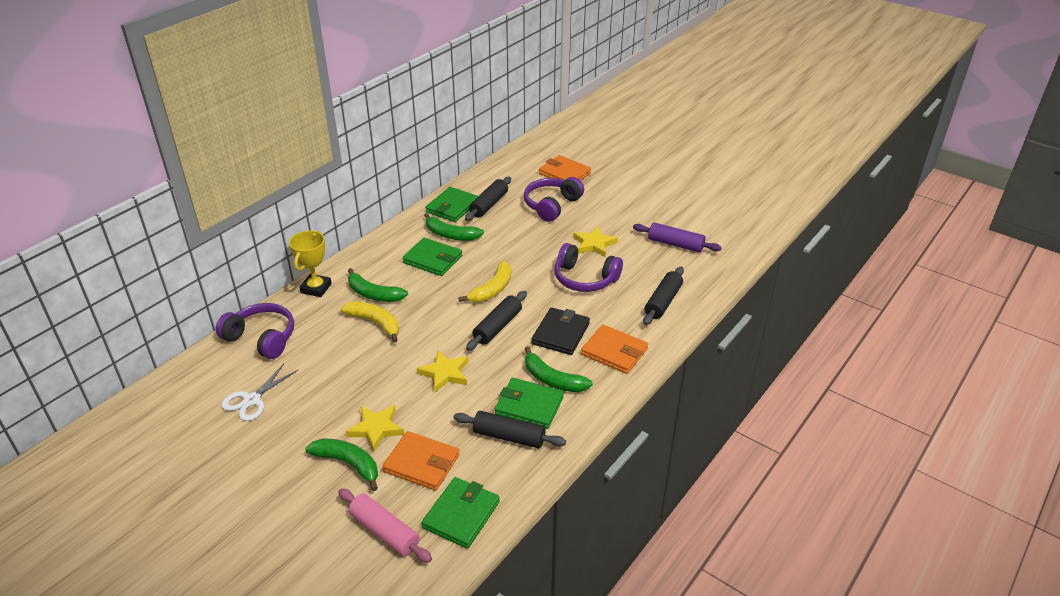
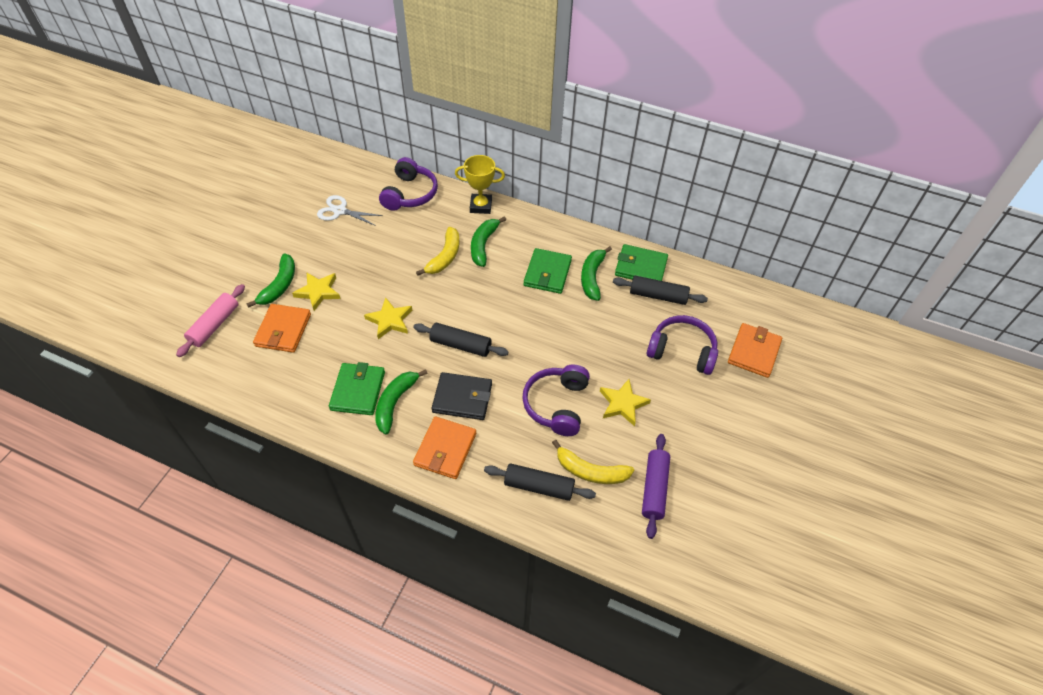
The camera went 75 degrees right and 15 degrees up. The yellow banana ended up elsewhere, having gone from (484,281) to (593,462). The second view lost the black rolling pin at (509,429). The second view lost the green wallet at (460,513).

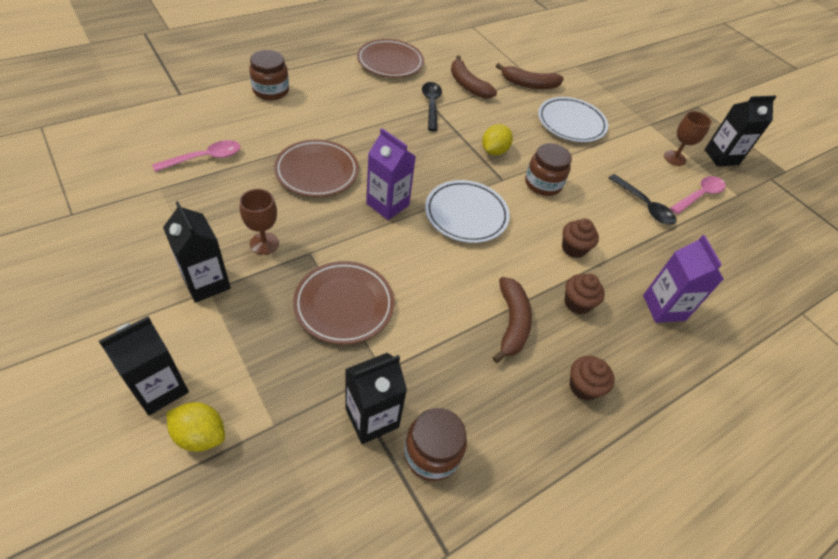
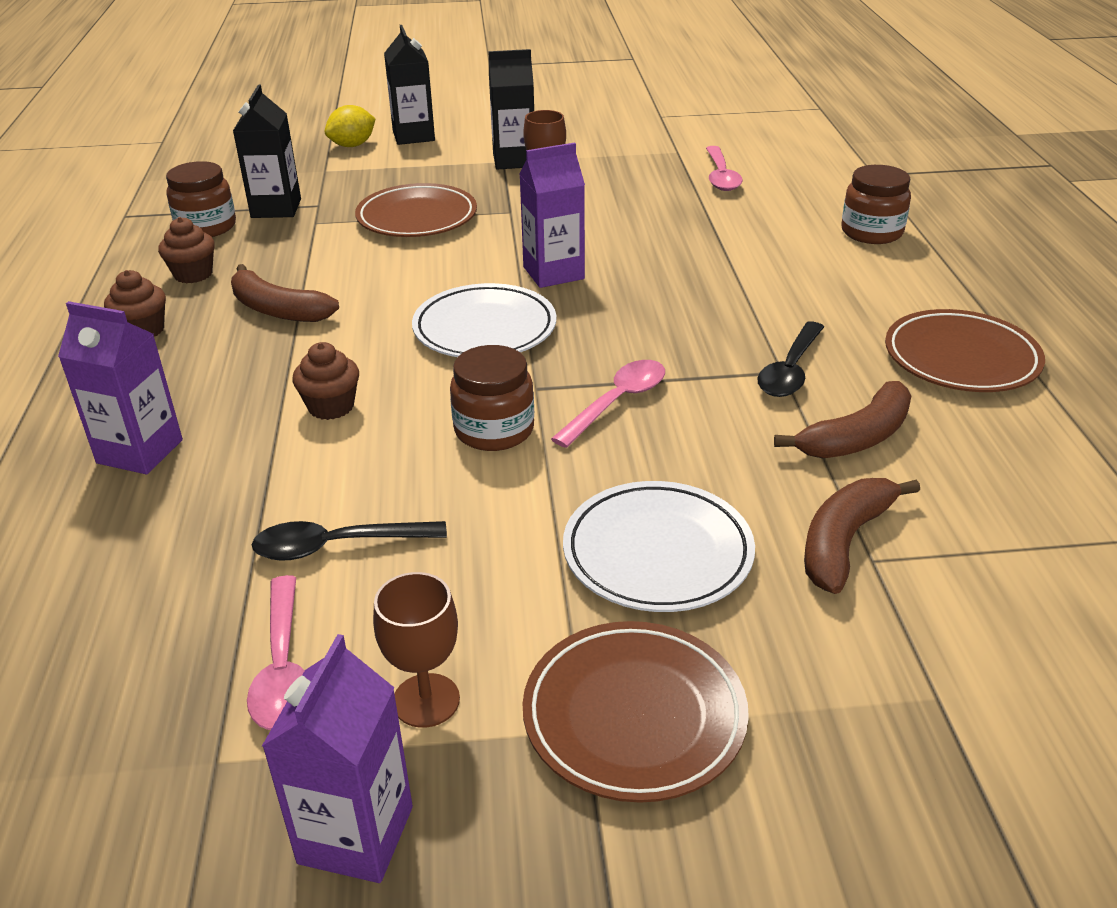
The camera went 125 degrees right and 15 degrees down. The brown banana at (474,76) ended up facing another way, 150 degrees clockwise from before. The black spoon at (432,106) ended up facing another way, 90 degrees clockwise from before. What was the black carton at (740,131) turned into the purple carton at (337,758). Where the yellow lemon stood at (497,139), the pink spoon came to stand at (608,404). The brown plate ended up elsewhere, having gone from (316,168) to (636,712). The brown cupcake ended up elsewhere, having gone from (585,294) to (186,250).

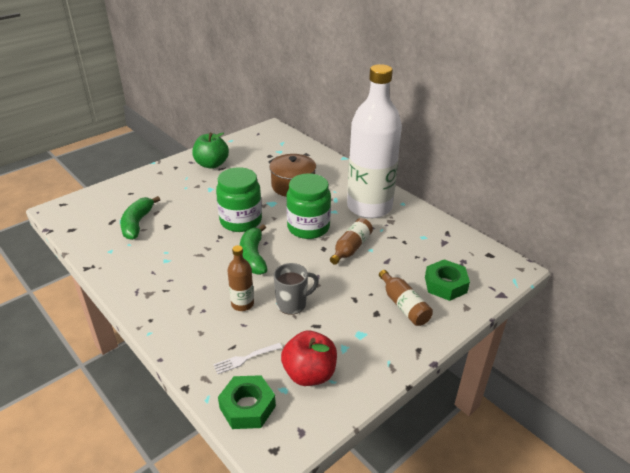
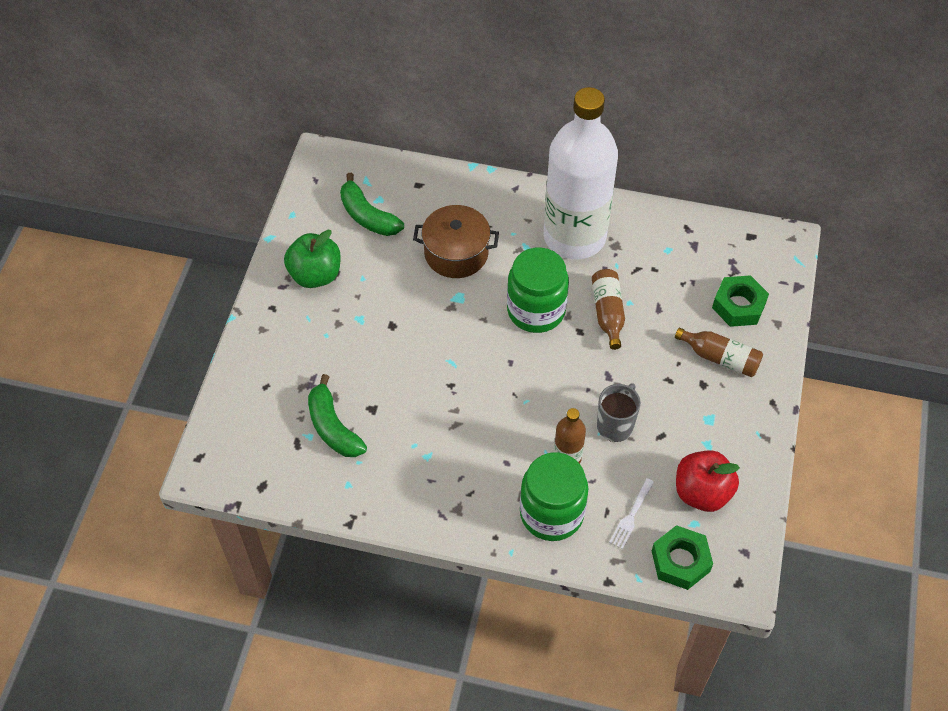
The camera went 35 degrees left and 20 degrees up. The green jar ended up elsewhere, having gone from (239,199) to (554,496). The green banana ended up elsewhere, having gone from (253,249) to (372,204).

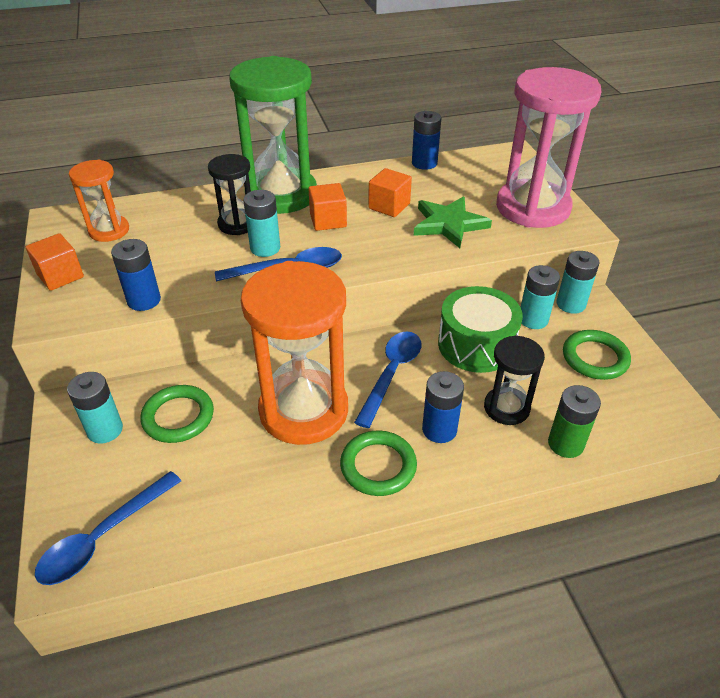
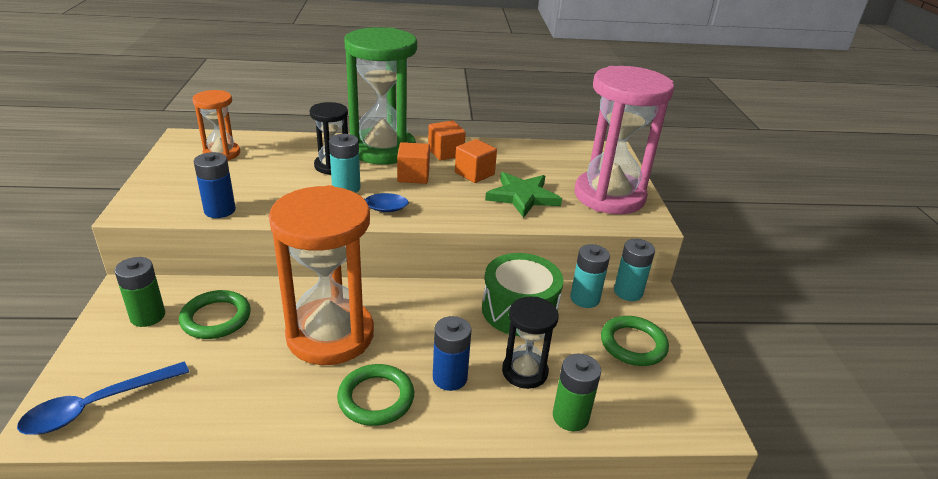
The camera went 10 degrees right and 10 degrees down. The second view lost the blue battery at (426,140). The orange cube ended up elsewhere, having gone from (55,262) to (447,140). The second view lost the blue spoon at (387,379). What was the turquoise battery at (95,408) turned into the green battery at (139,292).

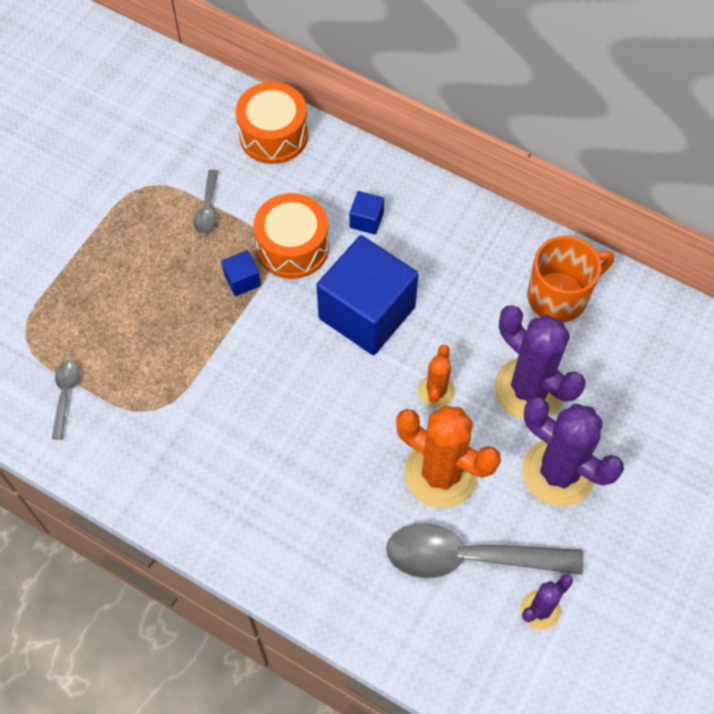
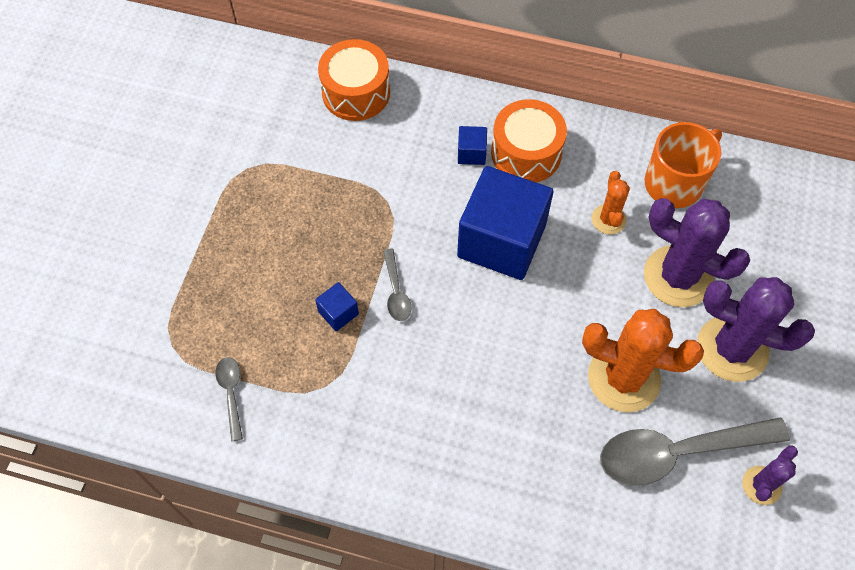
The camera went 15 degrees left and 0 degrees up. The grey spoon ended up elsewhere, having gone from (206,202) to (397,285). The orange drum ended up elsewhere, having gone from (291,236) to (529,140). The blue cube ended up elsewhere, having gone from (241,273) to (337,306). The orange cactus ended up elsewhere, having gone from (436,376) to (610,203).

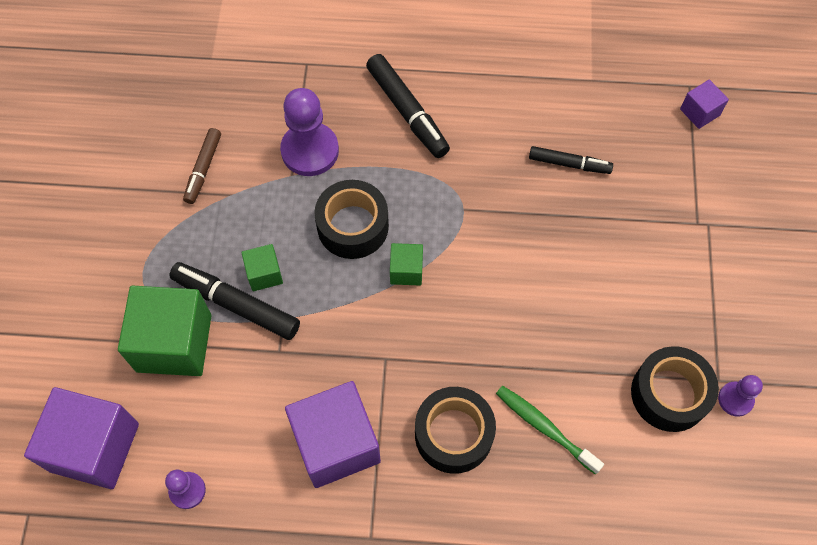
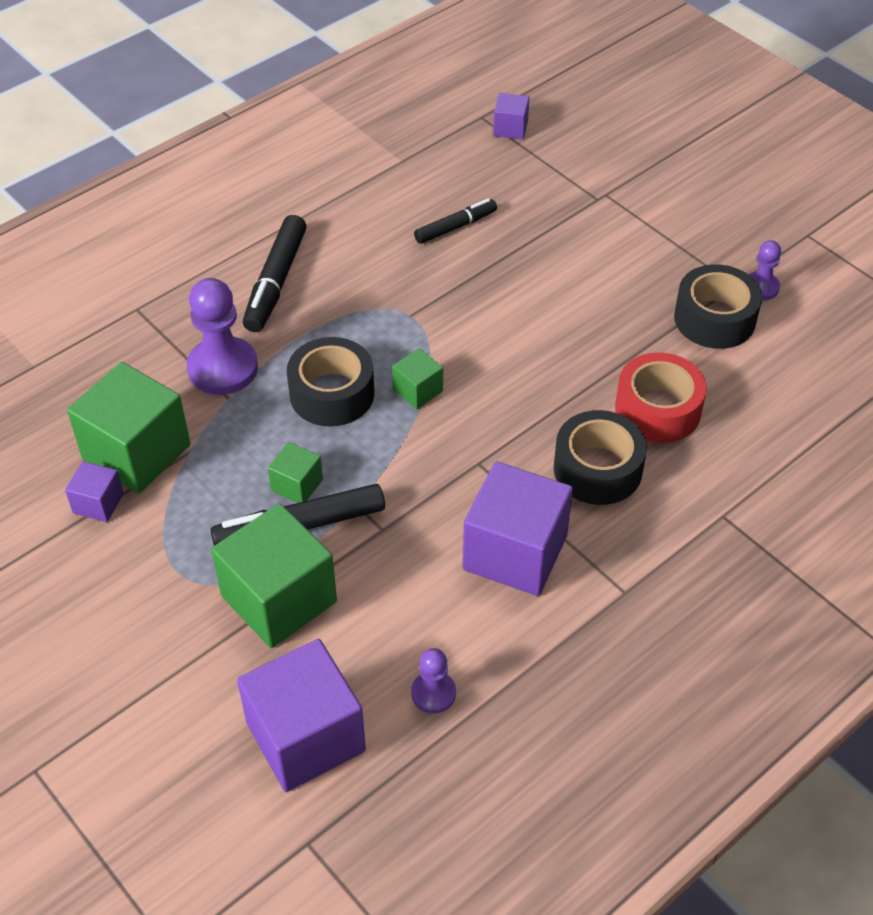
The camera went 45 degrees left and 15 degrees down. The black marker at (408,106) ended up facing another way, 90 degrees clockwise from before. Where the brown marker stood at (202,166), the green cube came to stand at (128,427). Where the green toothbrush stood at (550,430), the red tape came to stand at (661,397). The second view gained the purple cube at (94,491).

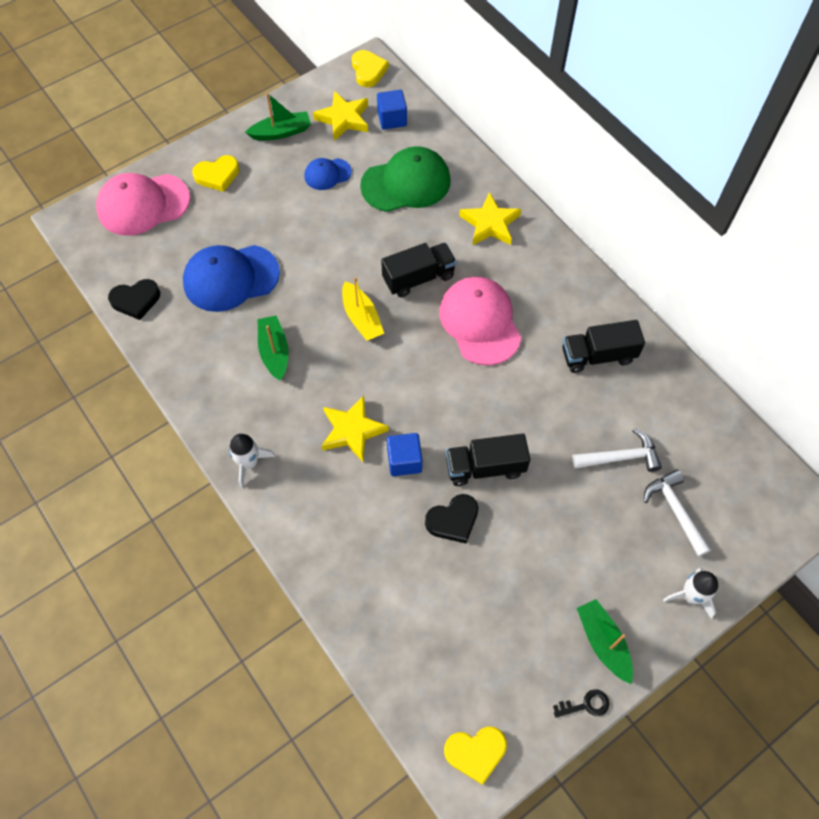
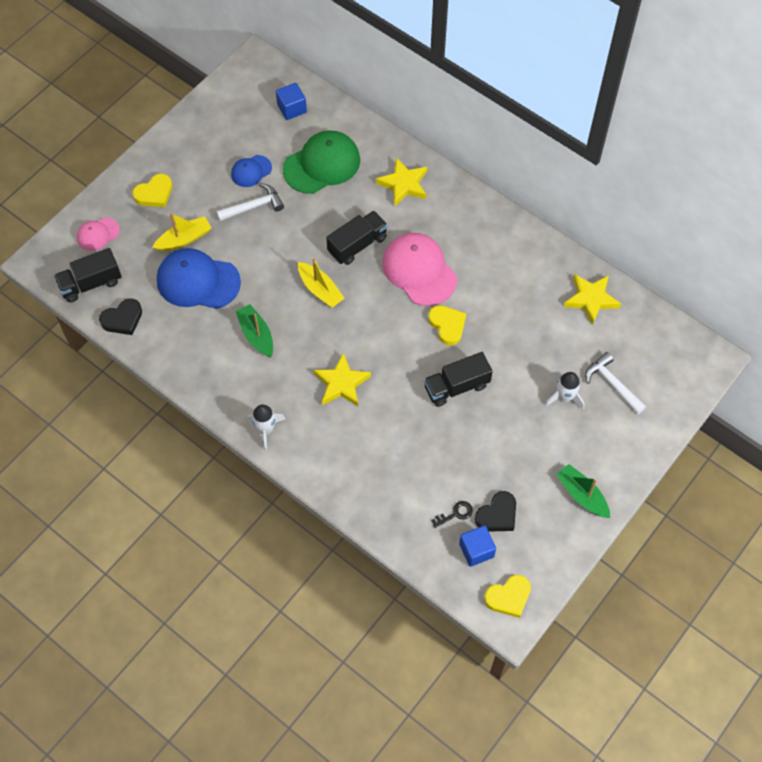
The camera went 15 degrees left and 0 degrees up. The yellow heart ended up elsewhere, having gone from (370,68) to (447,325). The yellow star ended up elsewhere, having gone from (340,116) to (592,299). The second view lost the green boat at (278,116). The size of the pink cap at (143,204) changed by a factor of 0.53. The blue cap at (231,278) ended up facing another way, 45 degrees clockwise from before. The black truck ended up elsewhere, having gone from (603,346) to (88,275). The white hammer ended up elsewhere, having gone from (617,450) to (250,202). The blue cube ended up elsewhere, having gone from (404,454) to (477,546). The black heart ended up elsewhere, having gone from (451,519) to (495,511). The white rocket ended up elsewhere, having gone from (690,593) to (564,391). The black key ended up elsewhere, having gone from (581,703) to (452,514). The second view gained the yellow boat at (181,232).

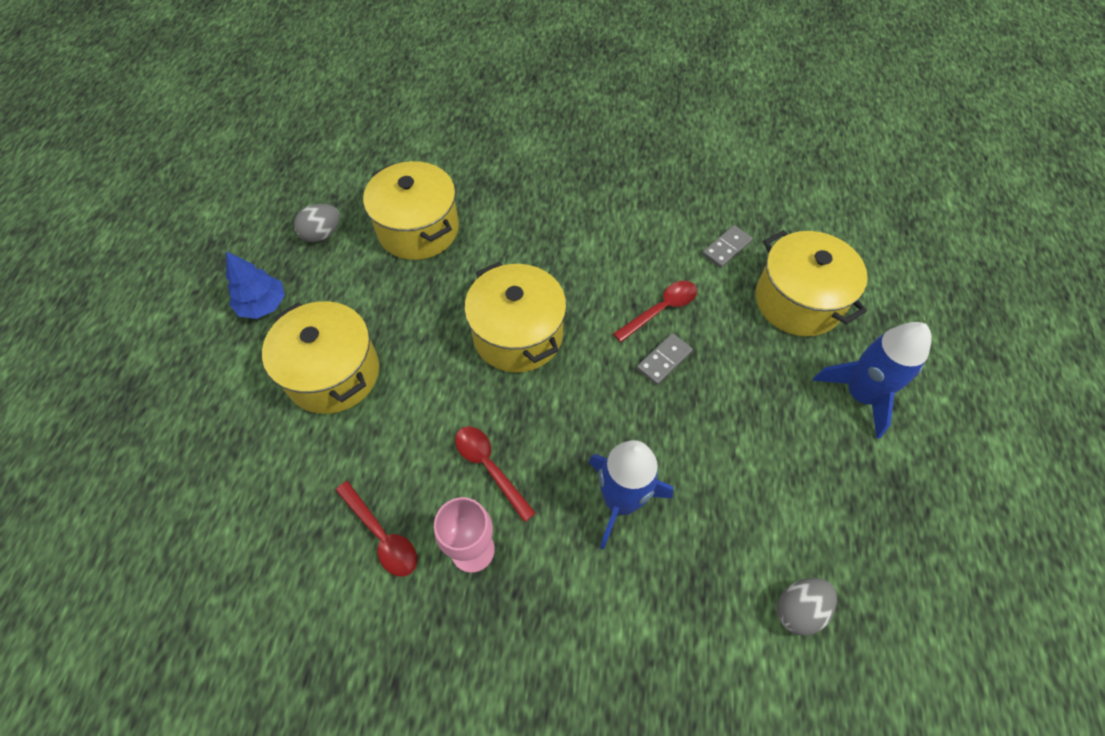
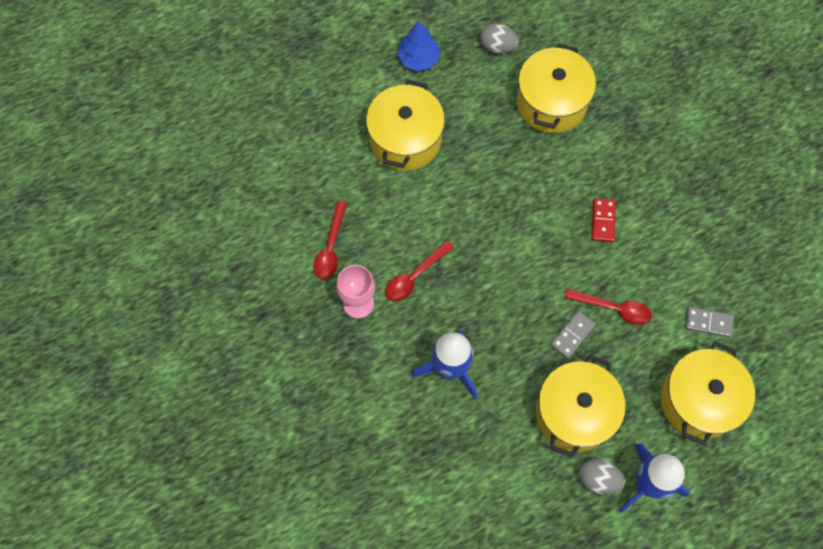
The camera went 55 degrees right and 10 degrees up. The yellow pot ended up elsewhere, having gone from (515,317) to (581,406). The grey domino at (665,359) ended up facing another way, 60 degrees counterclockwise from before. The red spoon at (495,474) ended up facing another way, 150 degrees counterclockwise from before. The grey egg ended up elsewhere, having gone from (807,607) to (602,476). The second view gained the red domino at (603,220).

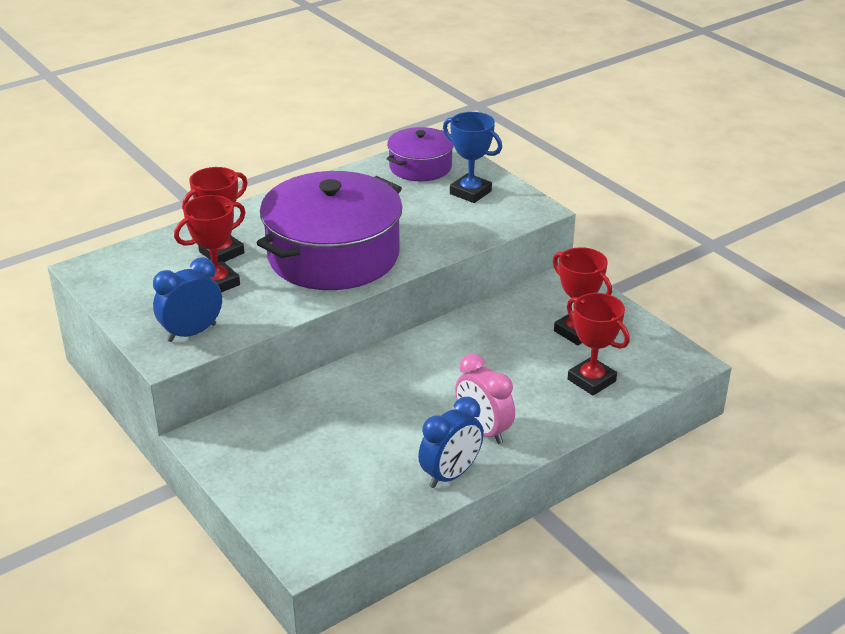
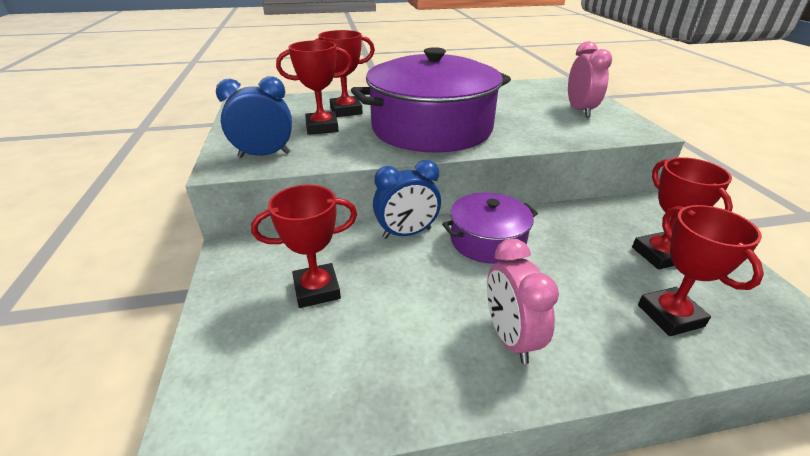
The camera went 25 degrees right and 0 degrees up. Where the blue trophy stood at (472,157), the pink clock came to stand at (590,79). The purple pot ended up elsewhere, having gone from (420,154) to (490,228). The blue clock ended up elsewhere, having gone from (451,442) to (407,199). The second view gained the red trophy at (304,246).

